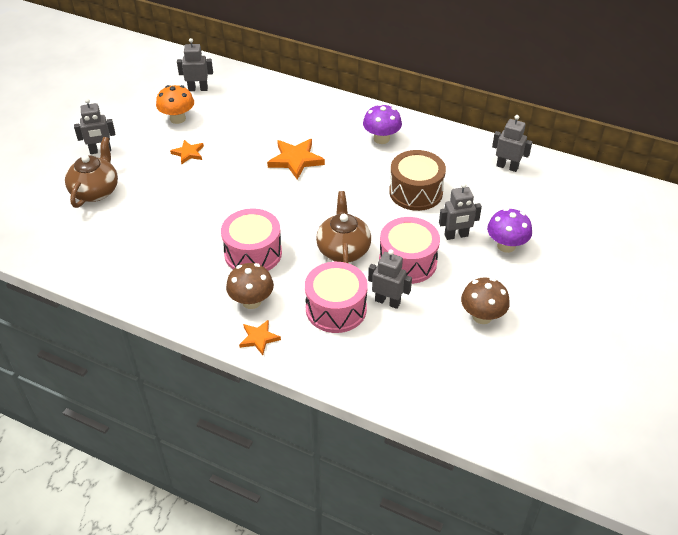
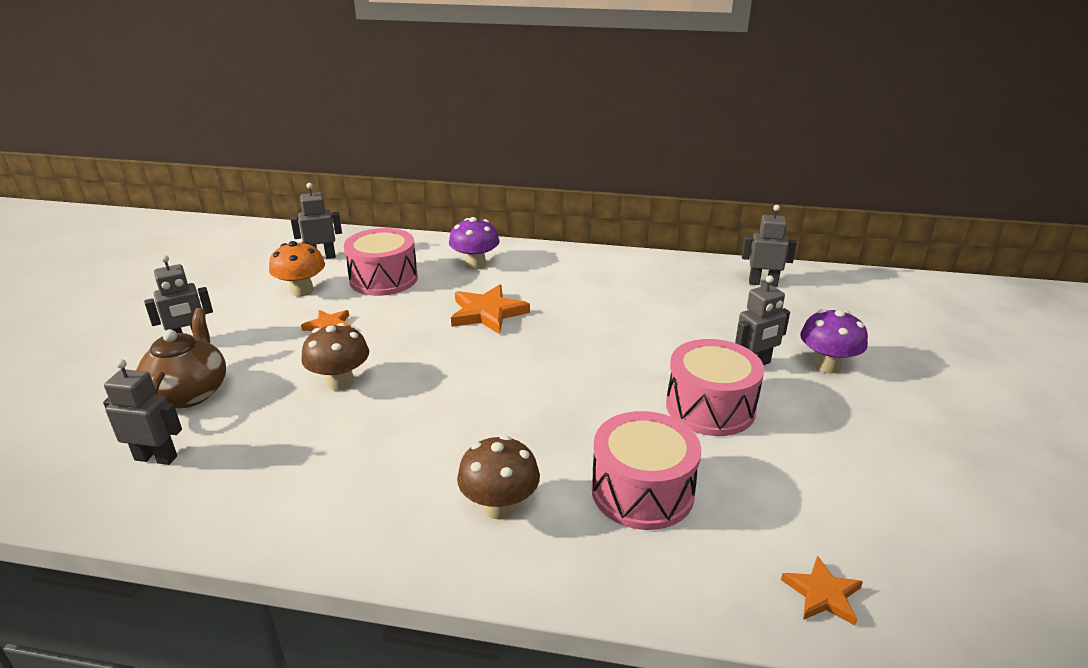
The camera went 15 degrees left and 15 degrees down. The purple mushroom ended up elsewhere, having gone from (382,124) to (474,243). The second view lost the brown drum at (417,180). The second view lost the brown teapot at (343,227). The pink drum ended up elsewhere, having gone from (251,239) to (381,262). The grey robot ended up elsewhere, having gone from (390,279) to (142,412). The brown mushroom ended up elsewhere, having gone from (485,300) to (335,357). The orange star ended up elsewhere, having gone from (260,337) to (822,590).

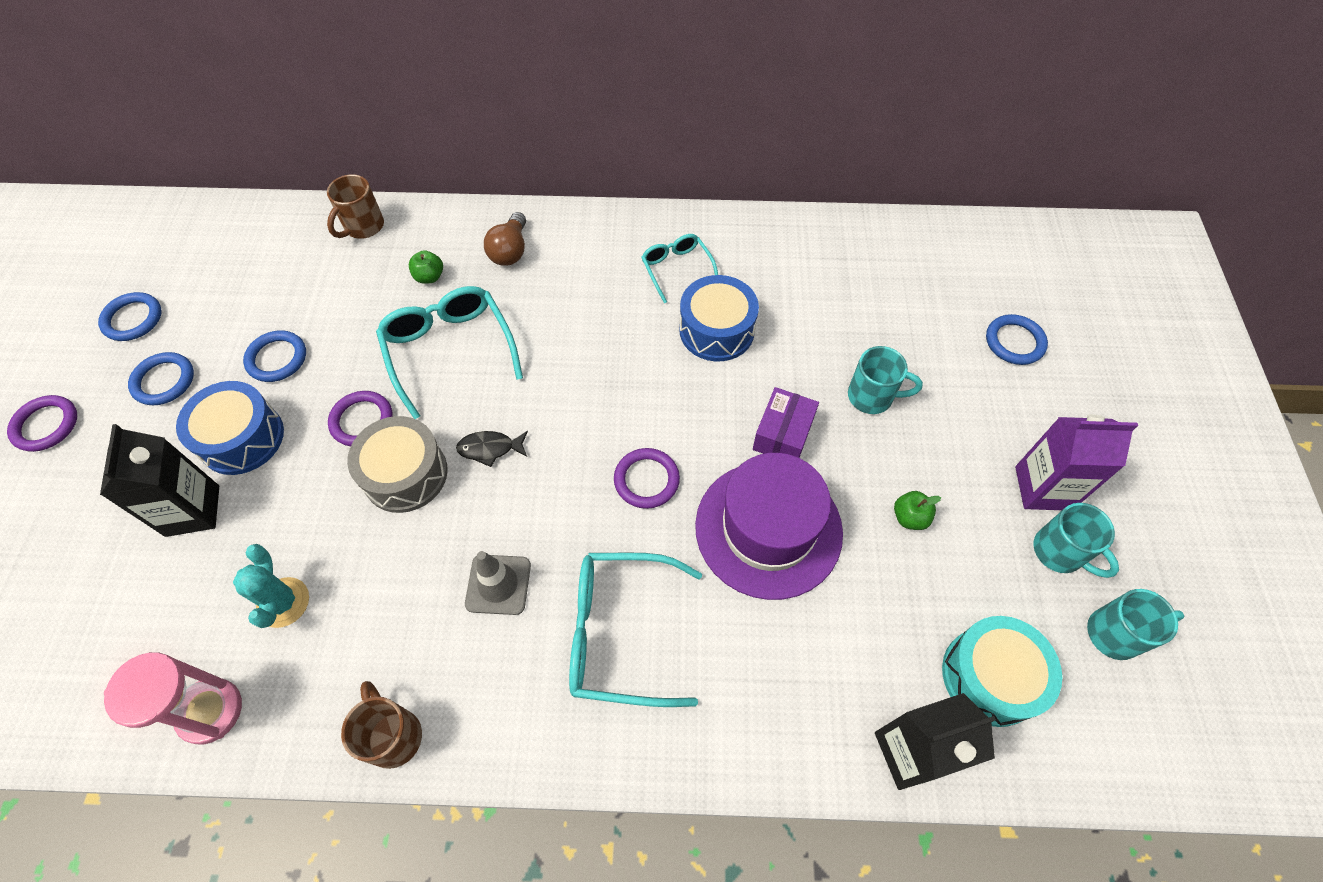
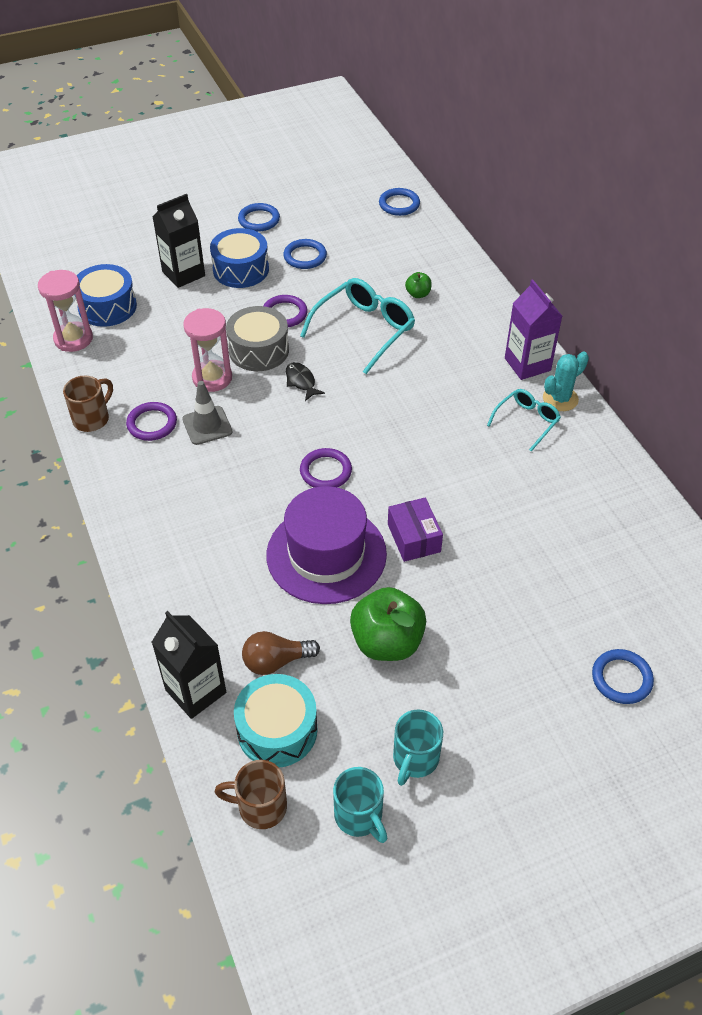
The camera went 65 degrees right and 10 degrees down. The brown mug ended up elsewhere, having gone from (355,206) to (251,794). The brown light bulb ended up elsewhere, having gone from (505,239) to (281,653). The blue drum ended up elsewhere, having gone from (719,318) to (106,295). The blue ring ended up elsewhere, having gone from (130,316) to (399,202). The second view lost the turquoise mug at (885,380). The purple box at (786,422) ended up facing another way, 75 degrees clockwise from before. The purple ring ended up elsewhere, having gone from (42,423) to (151,421). The purple carton ended up elsewhere, having gone from (1076,462) to (533,329). The size of the green apple at (917,510) changed by a factor of 2.15. The turquoise cactus ended up elsewhere, having gone from (271,586) to (566,381). The second view lost the turquoise glasses at (635,630). The second view gained the pink hourglass at (207,350).

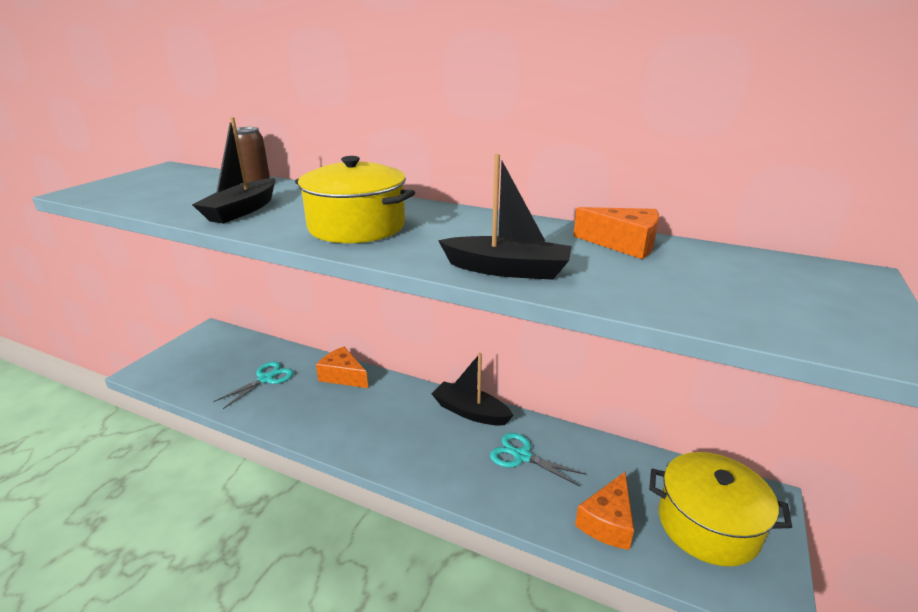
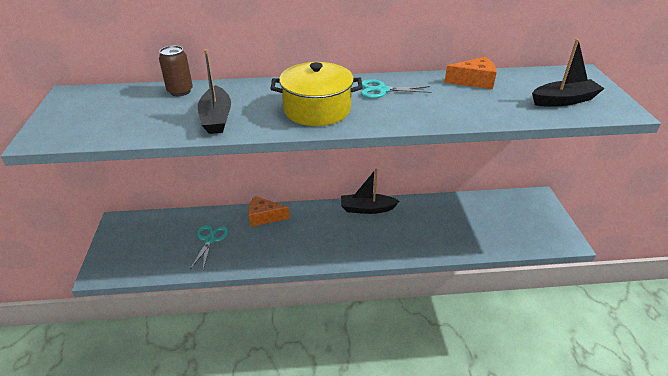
The camera went 30 degrees left and 10 degrees up. The black boat ended up elsewhere, having gone from (505,217) to (568,72). The turquoise scissors ended up elsewhere, having gone from (538,460) to (396,89). The second view lost the yellow pot at (720,509). The second view lost the orange cheese at (604,511).

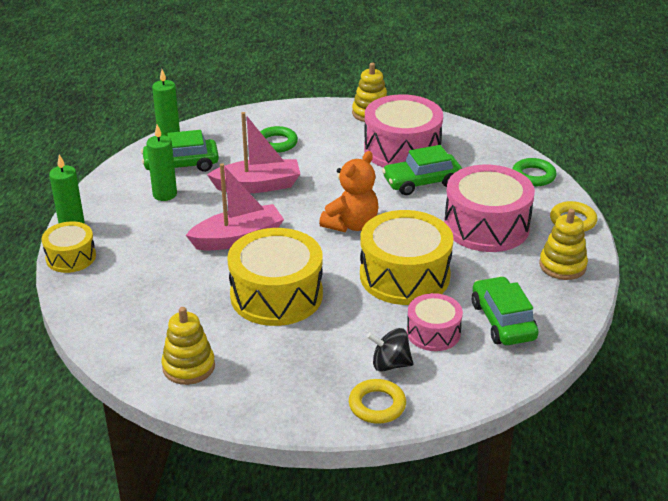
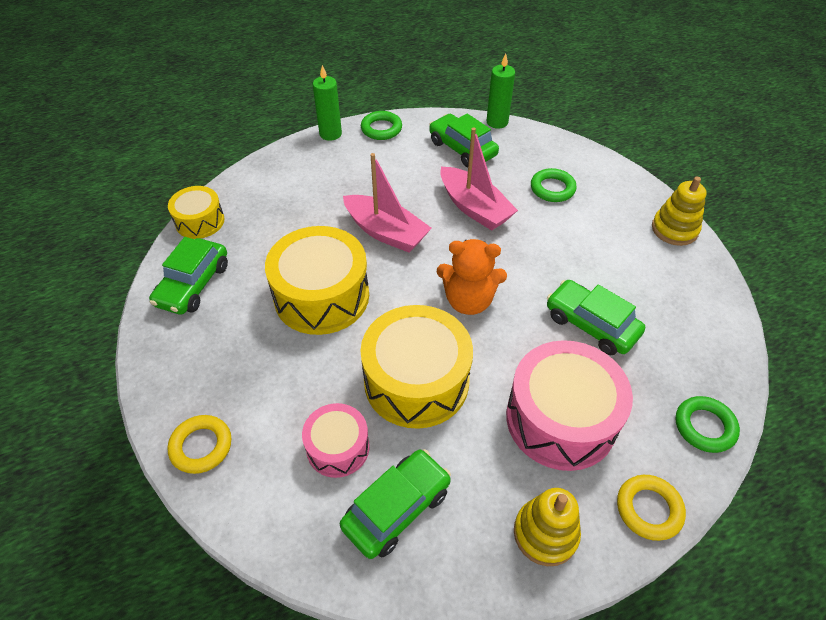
The camera went 60 degrees right and 15 degrees up. The second view lost the pink drum at (403,131). The second view lost the green candle at (161,163). The yellow drum ended up elsewhere, having gone from (69,247) to (196,212). Where the yellow stacking toy stood at (188,346), the green car came to stand at (188,276). The second view lost the black spinning top at (390,350). The second view gained the green ring at (381,125).

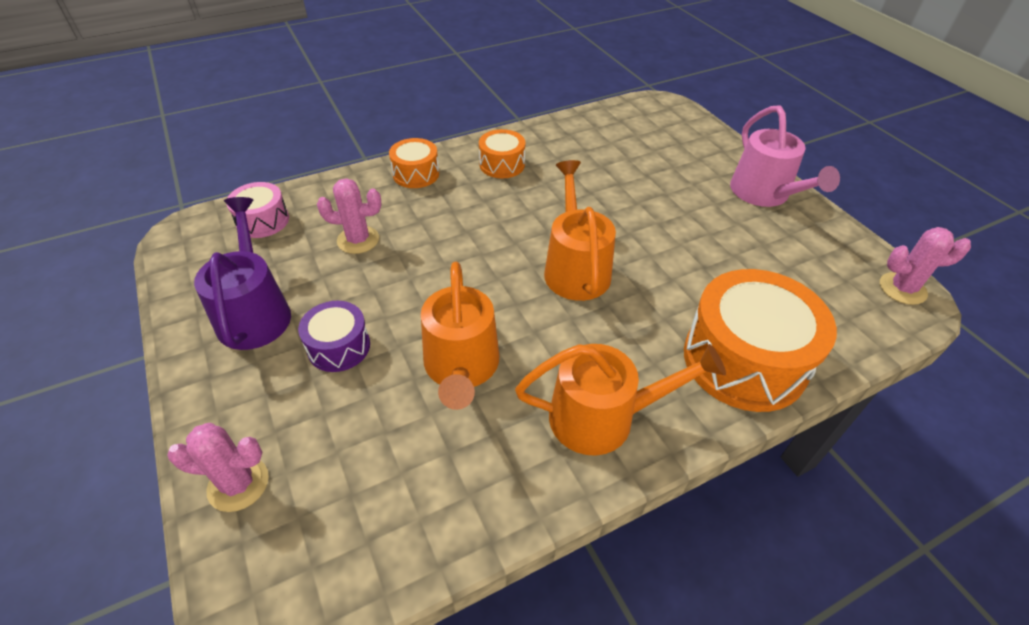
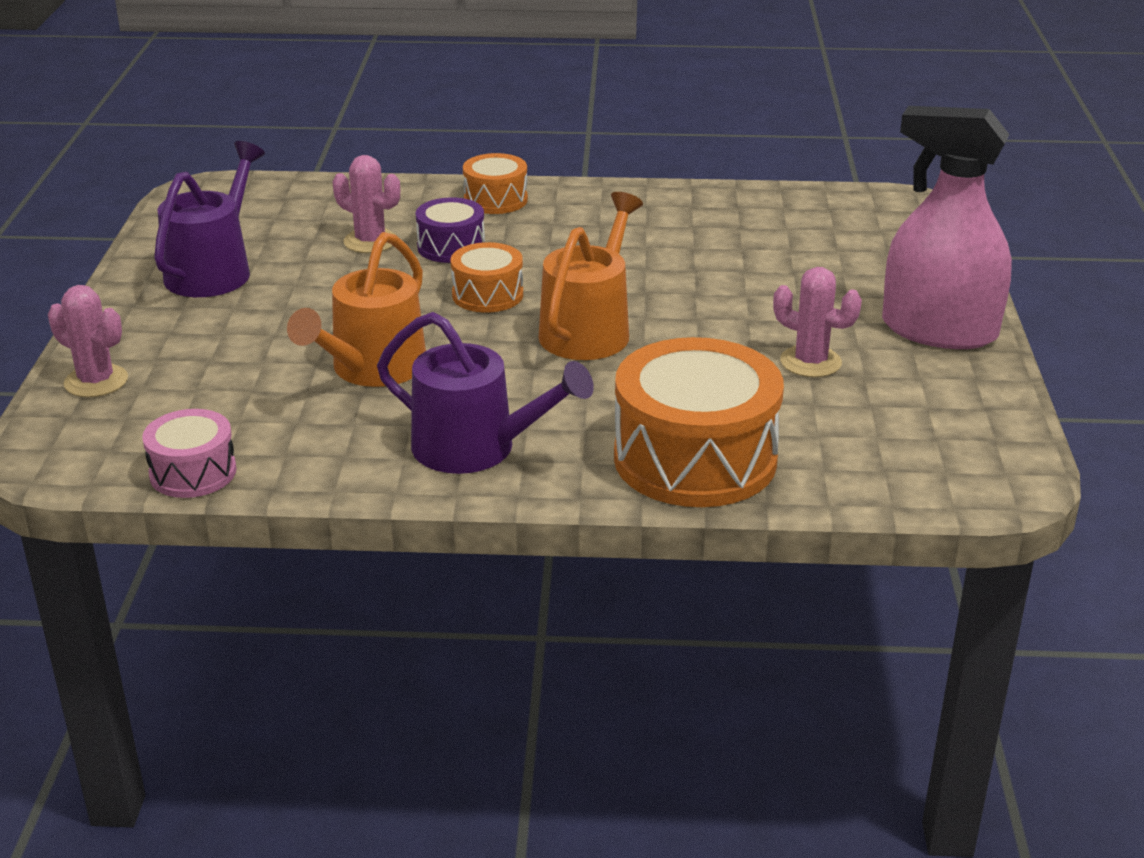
The camera went 30 degrees right and 15 degrees down. Where the pink watering can stood at (785,156), the pink spray bottle came to stand at (947,227). The orange drum ended up elsewhere, having gone from (502,153) to (487,277). The pink drum ended up elsewhere, having gone from (258,210) to (189,453). The pink cactus ended up elsewhere, having gone from (925,266) to (817,322). The purple drum ended up elsewhere, having gone from (334,336) to (450,230). What was the orange watering can at (620,400) turned into the purple watering can at (485,393).

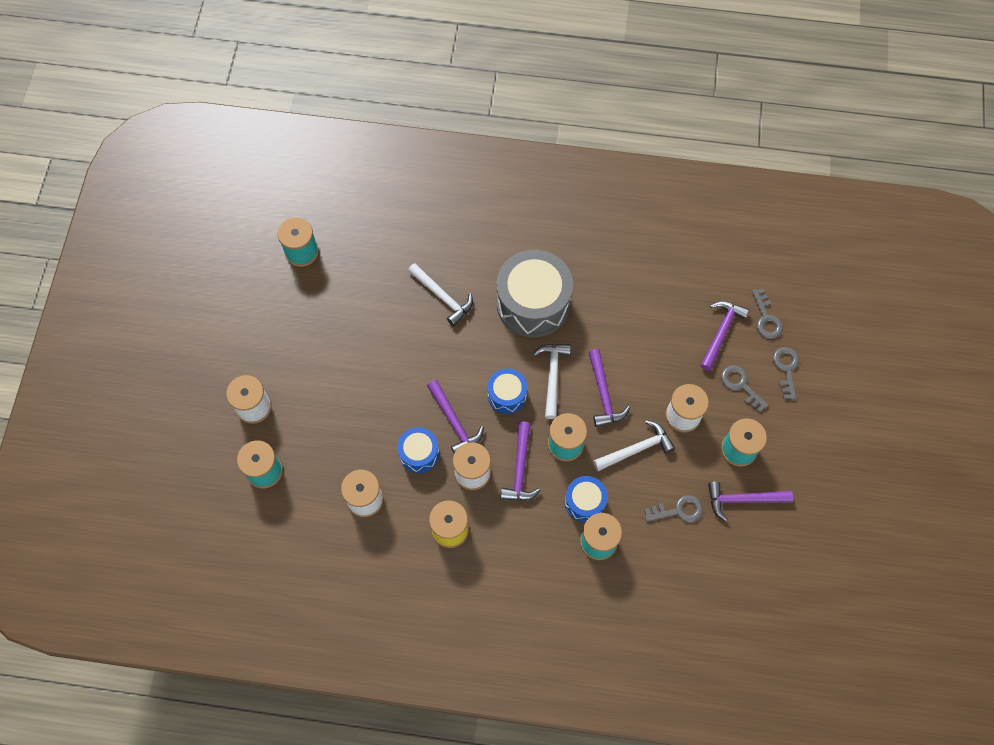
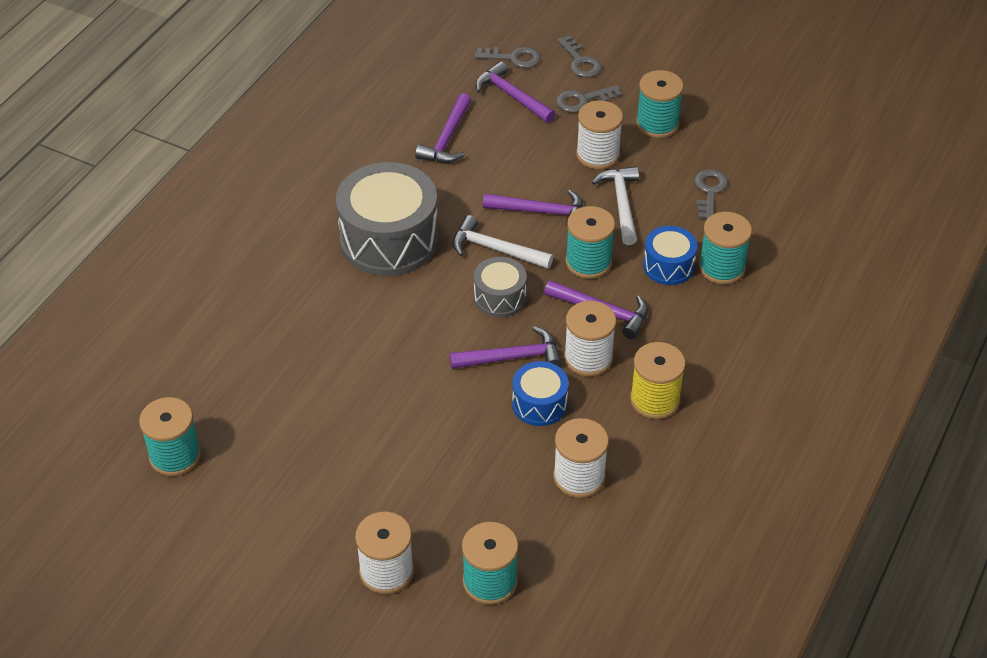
The camera went 70 degrees left and 20 degrees down. The second view lost the white hammer at (440,294). The grey key at (786,373) ended up facing another way, 135 degrees counterclockwise from before. What was the blue drum at (507,391) turned into the grey drum at (500,287). The purple hammer ended up elsewhere, having gone from (750,501) to (443,128).

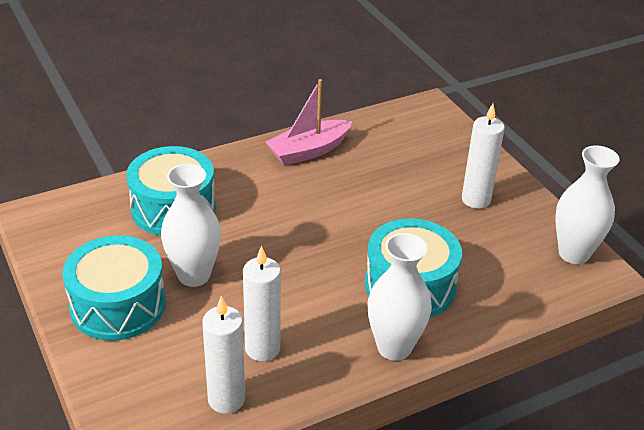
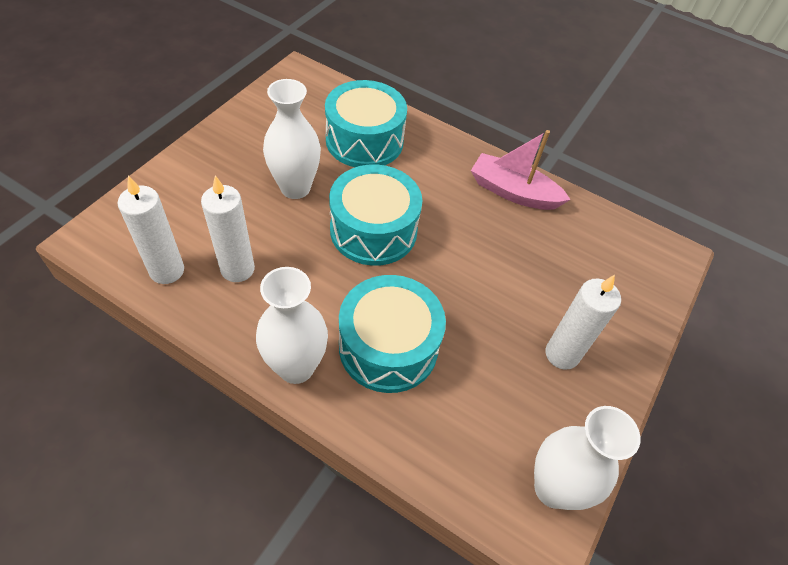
The camera went 55 degrees right and 15 degrees up. The turquoise drum ended up elsewhere, having gone from (114,288) to (375,215).

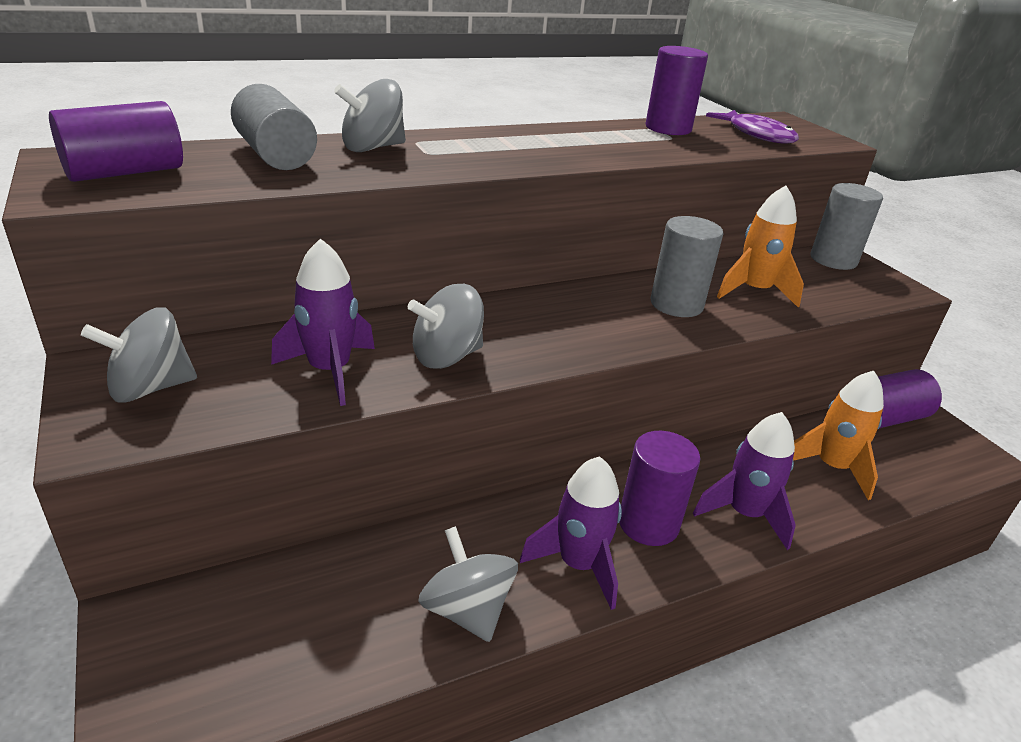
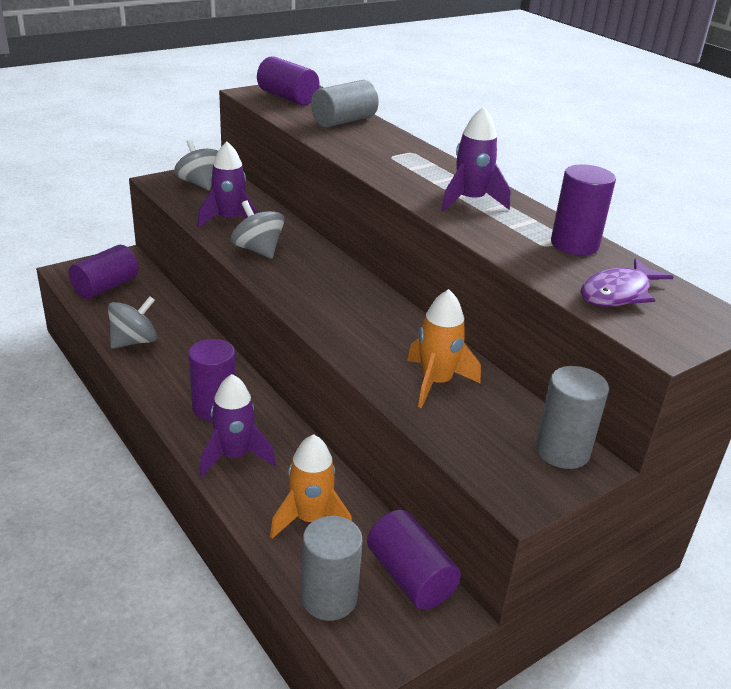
The camera went 80 degrees right and 0 degrees up. The second view lost the grey spinning top at (370,115). The grey cylinder ended up elsewhere, having gone from (687,266) to (331,568). The purple rocket ended up elsewhere, having gone from (571,533) to (476,159). The second view gained the purple cylinder at (103,272).

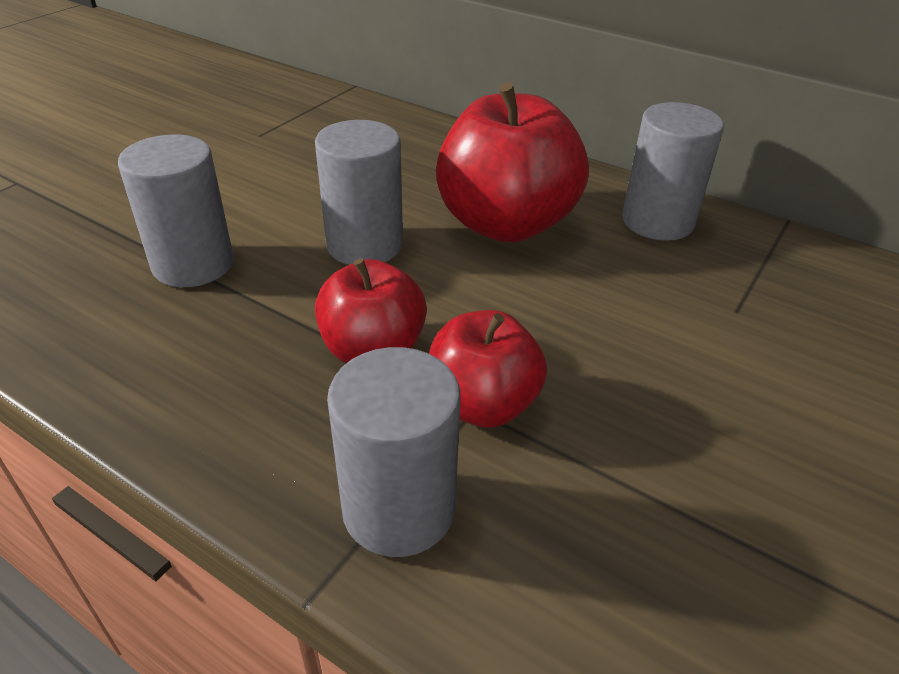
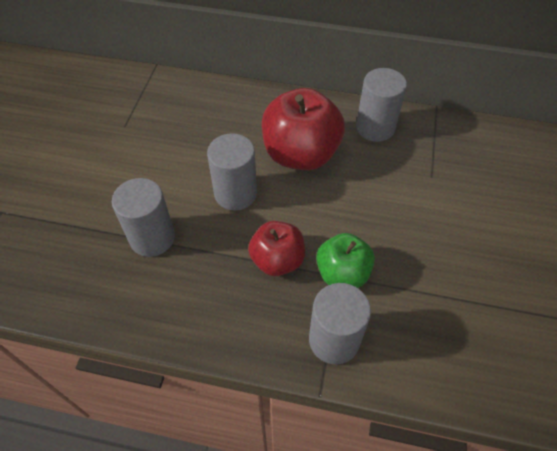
The camera went 20 degrees left and 15 degrees up. What was the red apple at (488,369) turned into the green apple at (345,260).

